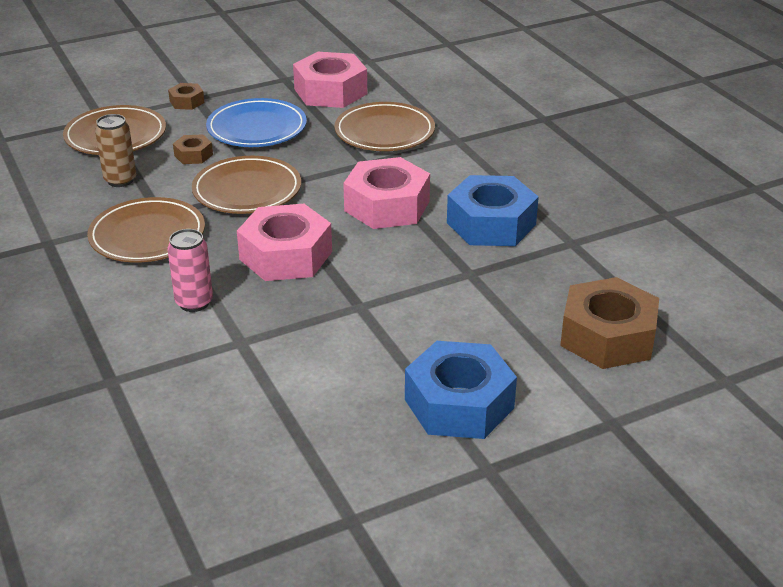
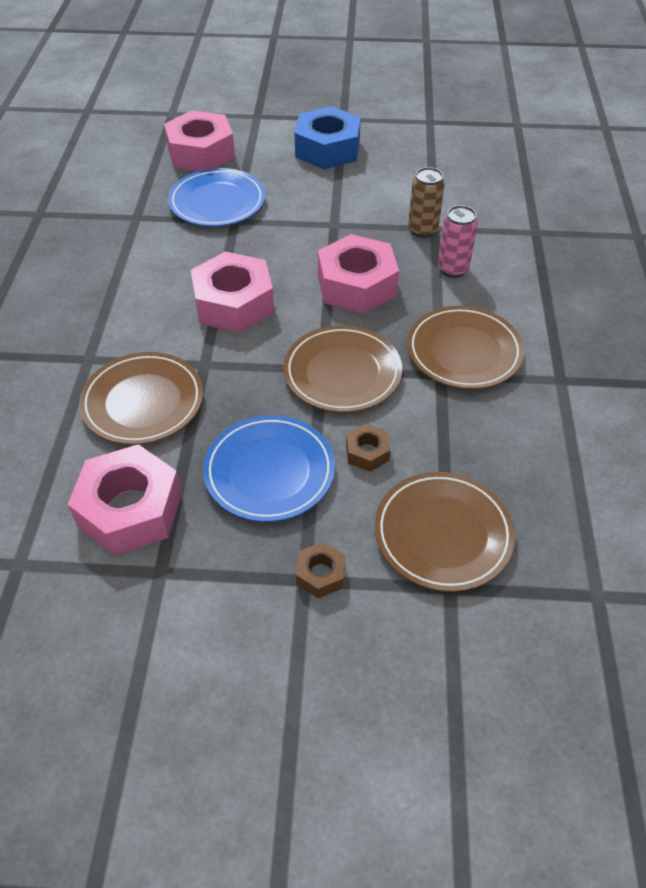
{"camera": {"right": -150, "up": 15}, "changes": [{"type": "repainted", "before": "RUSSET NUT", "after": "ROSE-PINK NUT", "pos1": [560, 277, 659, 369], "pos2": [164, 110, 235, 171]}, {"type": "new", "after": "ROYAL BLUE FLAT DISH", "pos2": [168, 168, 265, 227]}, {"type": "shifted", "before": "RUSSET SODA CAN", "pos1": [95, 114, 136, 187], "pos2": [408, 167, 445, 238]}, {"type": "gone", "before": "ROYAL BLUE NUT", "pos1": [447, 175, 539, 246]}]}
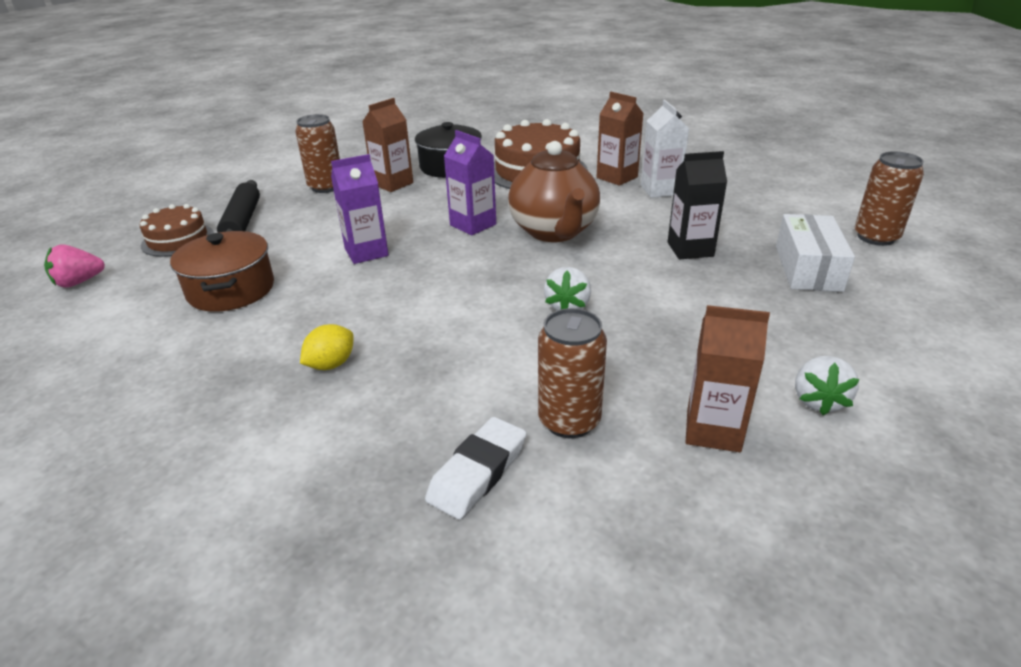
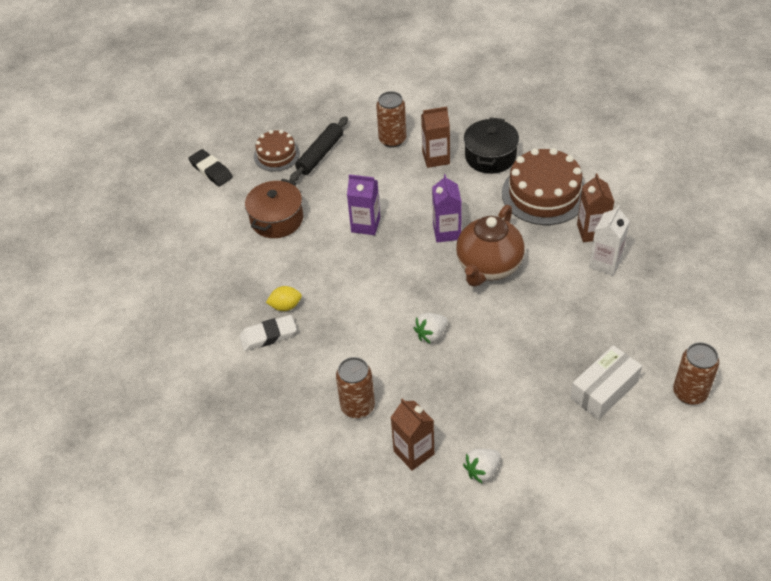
{"camera": {"right": 40, "up": 15}, "changes": [{"type": "swapped", "before": "ROSE-PINK BERRY", "after": "BLACK PENCIL ERASER", "pos1": [44, 245, 105, 288], "pos2": [188, 149, 233, 186]}, {"type": "shifted", "before": "PURE WHITE PENCIL ERASER", "pos1": [425, 417, 527, 519], "pos2": [239, 315, 297, 351]}, {"type": "gone", "before": "BLACK CARTON", "pos1": [668, 151, 727, 259]}]}
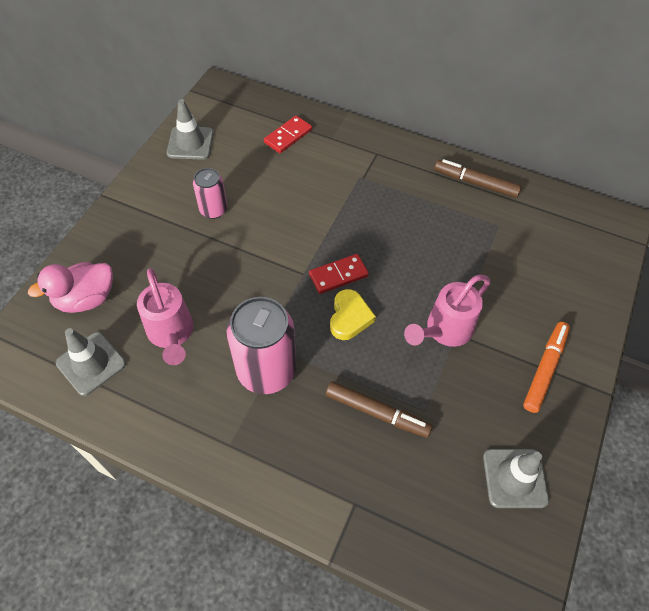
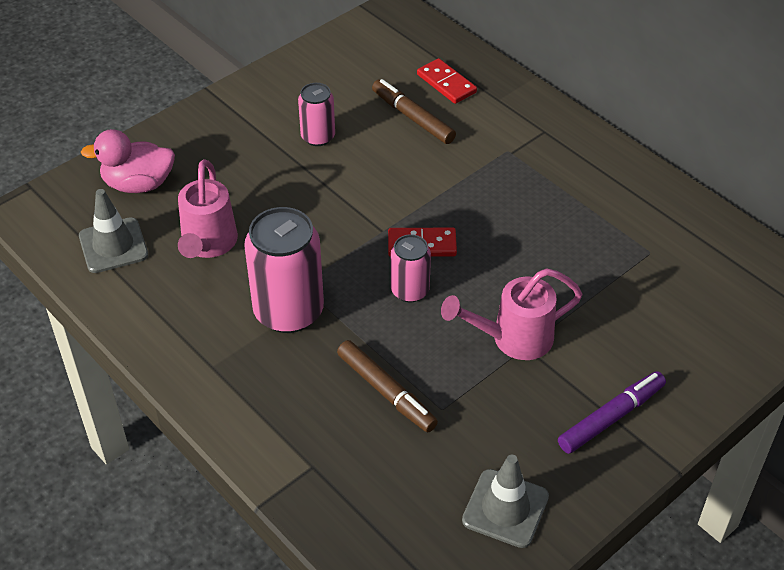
{"camera": {"right": 25, "up": -10}, "changes": [{"type": "shifted", "before": "RUSSET FELT PEN", "pos1": [434, 159, 522, 198], "pos2": [372, 79, 456, 144]}, {"type": "swapped", "before": "BRIGHT YELLOW LOVE HEART", "after": "ROSE-PINK SODA CAN", "pos1": [330, 289, 376, 340], "pos2": [391, 234, 431, 303]}, {"type": "rotated", "before": "CRIMSON DOMINO", "pos1": [264, 116, 312, 153], "pos2": [417, 58, 477, 104], "turn": 75}, {"type": "repainted", "before": "ORANGE FELT PEN", "after": "ROYAL PURPLE FELT PEN", "pos1": [523, 322, 570, 413], "pos2": [558, 371, 666, 454]}, {"type": "gone", "before": "GREY ROAD CONE", "pos1": [167, 99, 214, 160]}]}
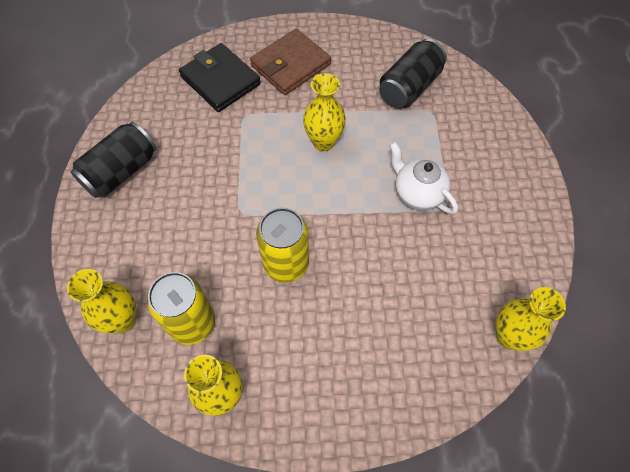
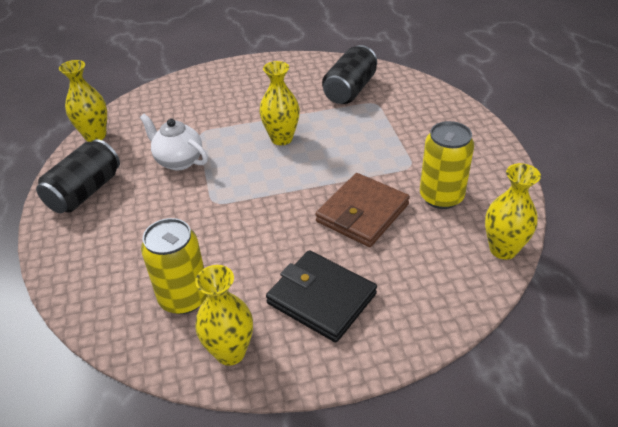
{"camera": {"right": -10, "up": -20}, "changes": [{"type": "shifted", "before": "BRIGHT YELLOW VASE", "pos1": [67, 269, 136, 334], "pos2": [59, 60, 107, 142]}, {"type": "shifted", "before": "PURE WHITE CHINA TEAPOT", "pos1": [390, 142, 458, 214], "pos2": [140, 114, 208, 170]}, {"type": "shifted", "before": "BLACK WALLET", "pos1": [179, 43, 261, 112], "pos2": [266, 250, 377, 343]}, {"type": "shifted", "before": "RUSSET WALLET", "pos1": [250, 29, 331, 95], "pos2": [315, 173, 410, 247]}, {"type": "shifted", "before": "BRIGHT YELLOW SODA CAN", "pos1": [256, 208, 309, 283], "pos2": [420, 121, 474, 209]}]}
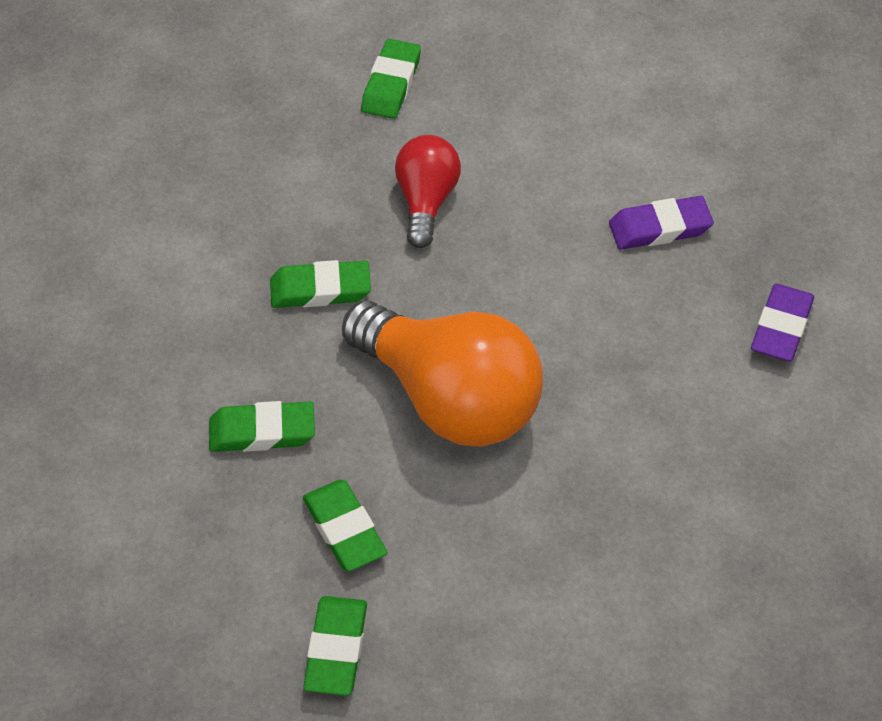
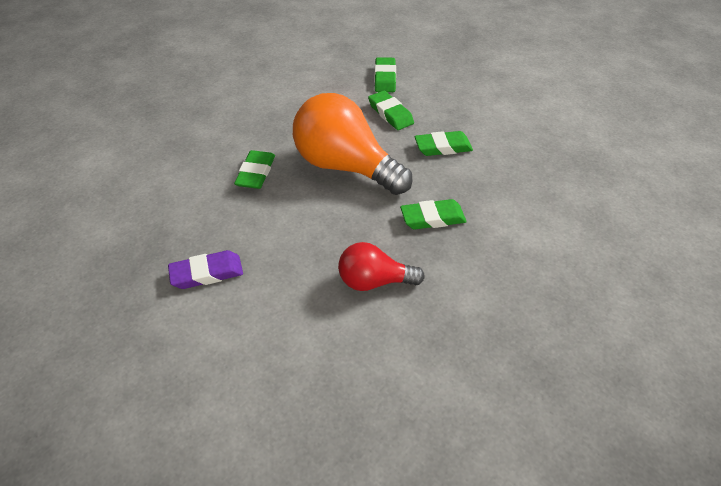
{"camera": {"right": 175, "up": -5}, "changes": [{"type": "shifted", "before": "LEAF-GREEN PENCIL ERASER", "pos1": [361, 39, 421, 119], "pos2": [234, 150, 275, 189]}, {"type": "rotated", "before": "CRIMSON LIGHT BULB", "pos1": [395, 135, 461, 248], "pos2": [338, 242, 425, 291], "turn": 90}, {"type": "gone", "before": "ROYAL PURPLE PENCIL ERASER", "pos1": [751, 284, 814, 361]}]}
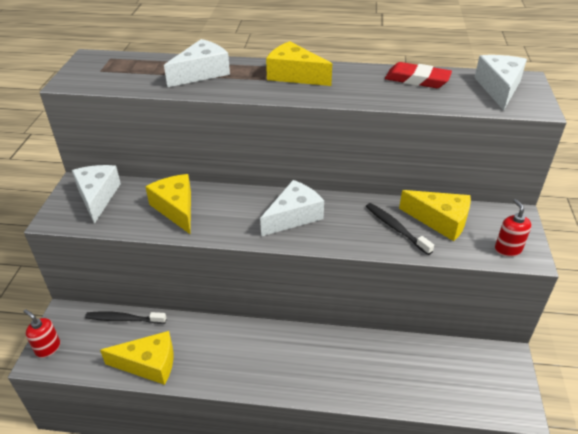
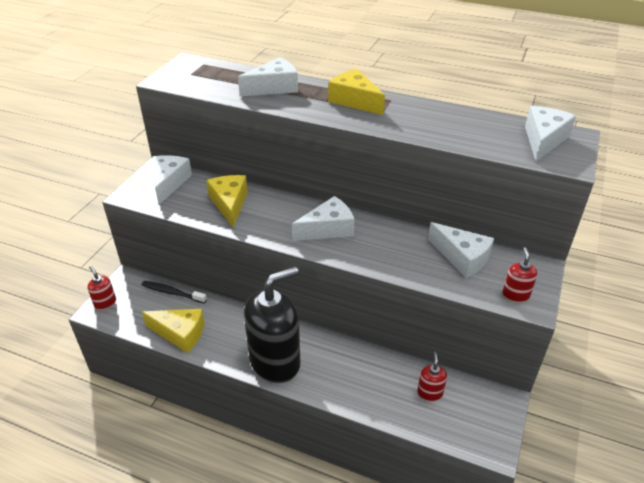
{"camera": {"right": 15, "up": 0}, "changes": [{"type": "new", "after": "BLACK SOAP DISPENSER", "pos2": [244, 267, 300, 383]}, {"type": "new", "after": "CRIMSON SOAP DISPENSER", "pos2": [417, 352, 447, 401]}, {"type": "repainted", "before": "BRIGHT YELLOW PIECE OF CHEESE", "after": "PURE WHITE PIECE OF CHEESE", "pos1": [399, 190, 471, 241], "pos2": [428, 222, 494, 278]}, {"type": "gone", "before": "BLACK TOOTH BRUSH", "pos1": [366, 203, 434, 255]}, {"type": "gone", "before": "CRIMSON PENCIL ERASER", "pos1": [385, 62, 452, 88]}]}
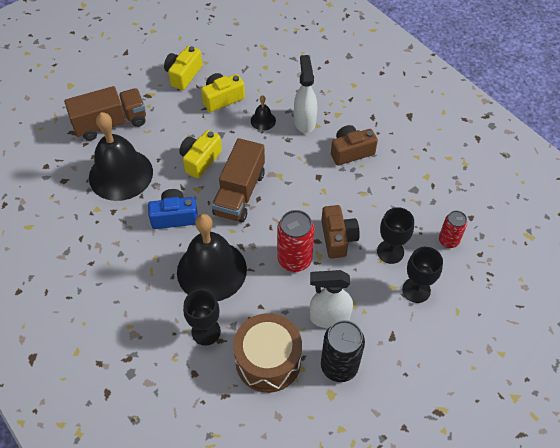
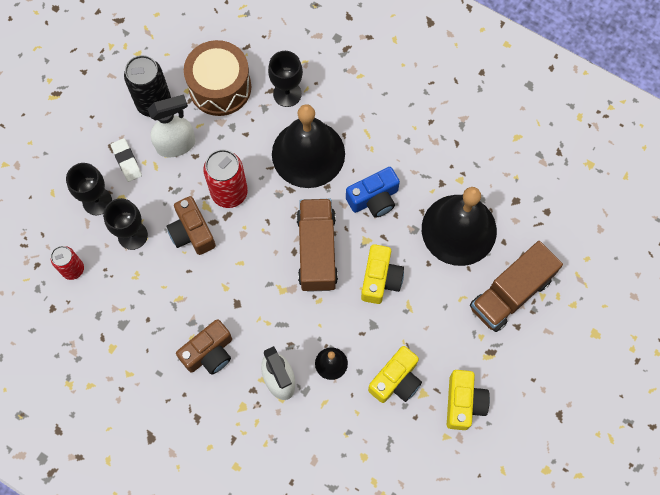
{"camera": {"right": 160, "up": 15}, "changes": [{"type": "new", "after": "PURE WHITE PENCIL ERASER", "pos2": [111, 138, 142, 182]}]}
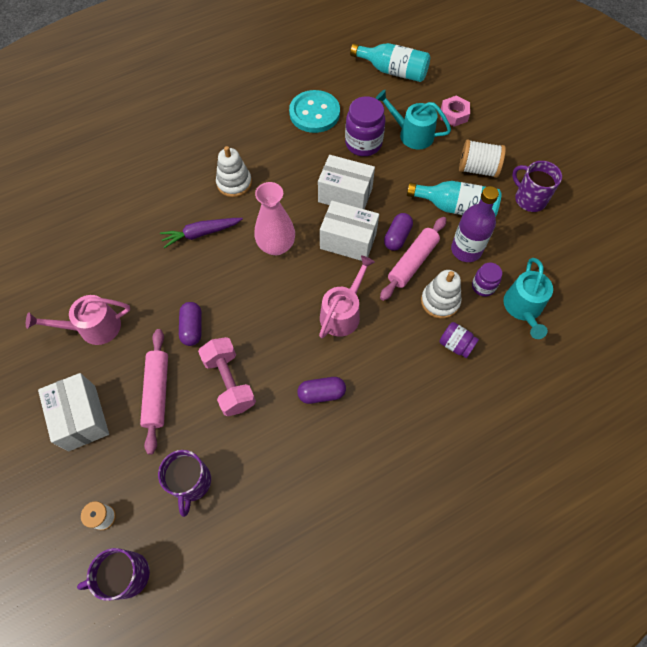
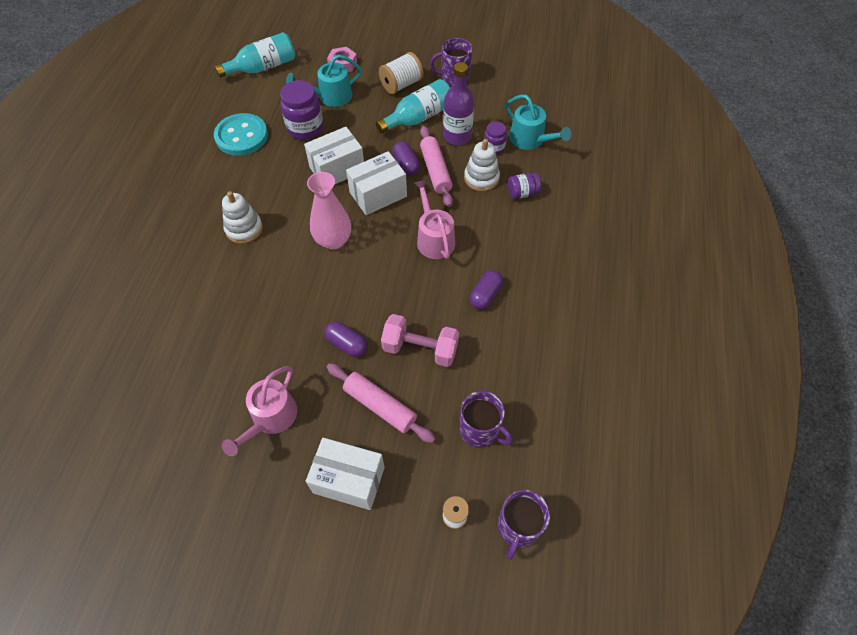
{"camera": {"right": -50, "up": -5}, "changes": [{"type": "gone", "before": "ROYAL PURPLE TOY CARROT", "pos1": [160, 218, 243, 248]}]}
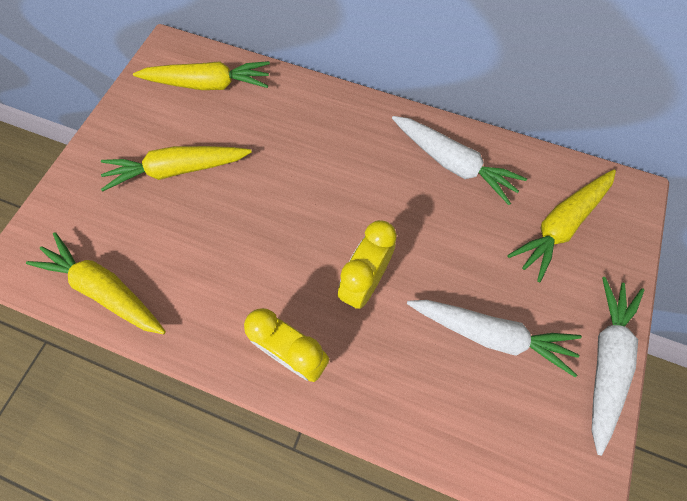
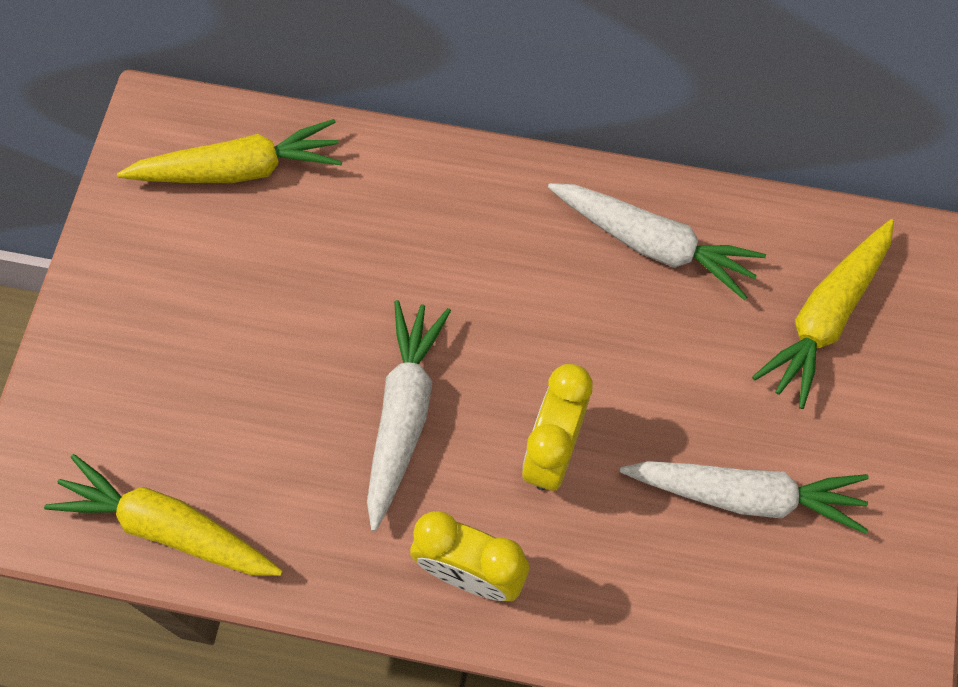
{"camera": {"right": -10, "up": 0}, "changes": [{"type": "shifted", "before": "PURE WHITE TOY CARROT", "pos1": [592, 277, 645, 456], "pos2": [367, 300, 451, 531]}, {"type": "gone", "before": "BRIGHT YELLOW TOY CARROT", "pos1": [101, 146, 252, 192]}]}
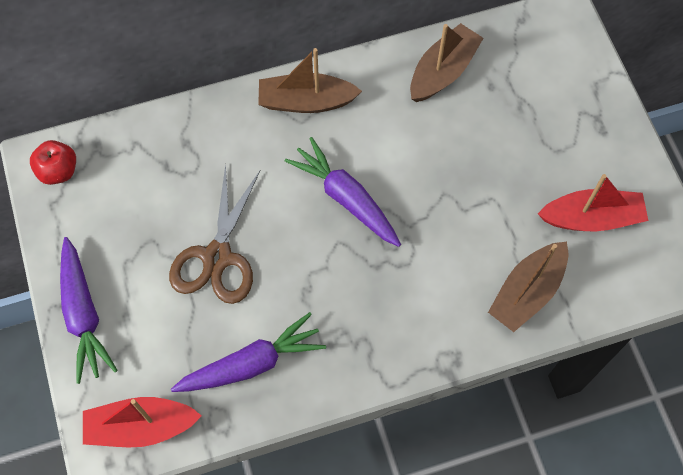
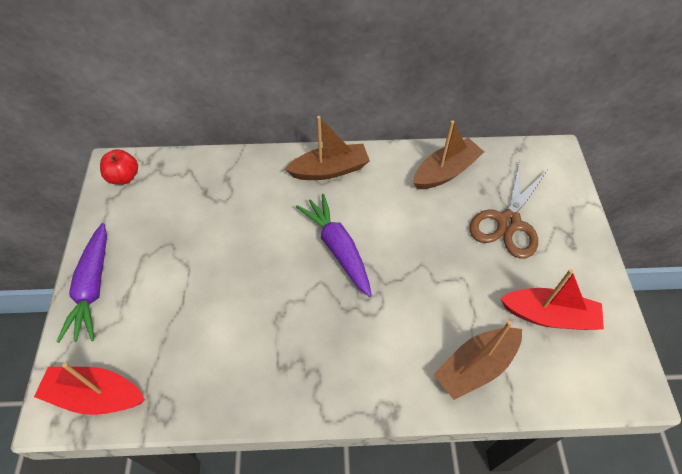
{"camera": {"right": 15, "up": -10}, "changes": [{"type": "rotated", "before": "RUSSET SAILBOAT", "pos1": [258, 48, 362, 113], "pos2": [285, 116, 370, 180], "turn": 150}, {"type": "shifted", "before": "RUSSET SHEARS", "pos1": [169, 163, 260, 304], "pos2": [469, 161, 548, 259]}, {"type": "gone", "before": "ROYAL PURPLE TOY CARROT", "pos1": [171, 312, 326, 392]}]}
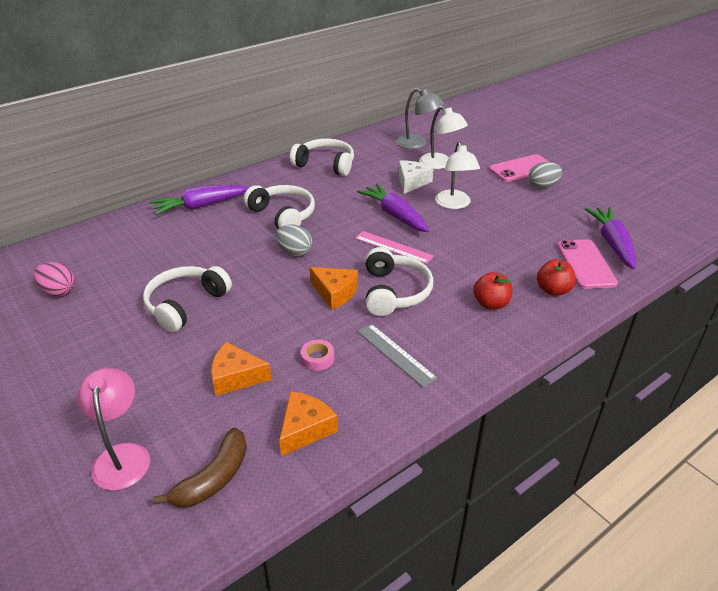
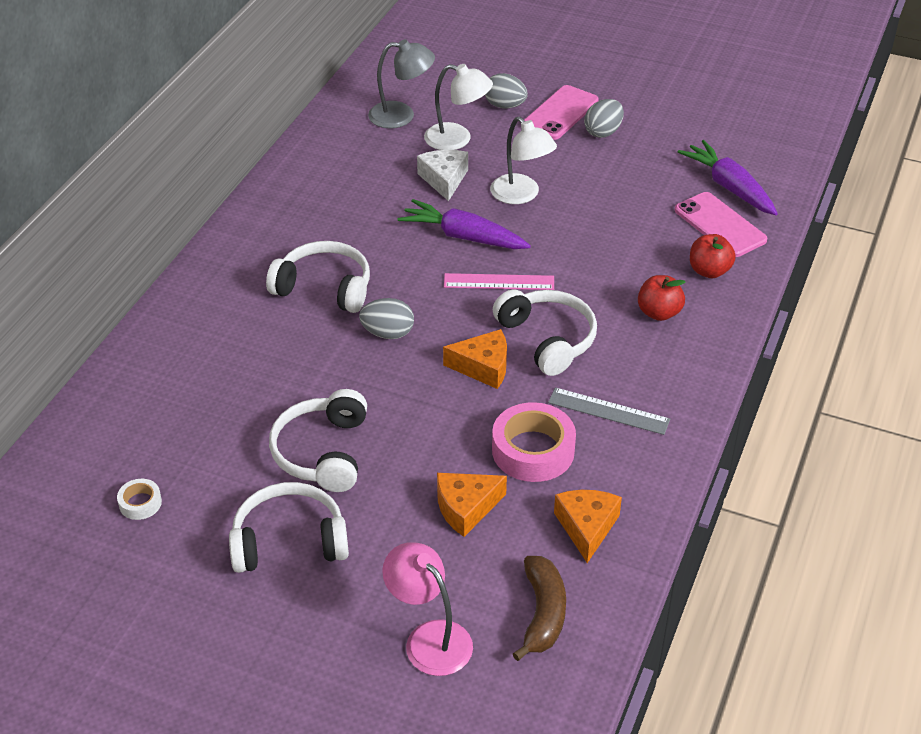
{"camera": {"right": -30, "up": 5}, "changes": [{"type": "swapped", "before": "ROSE-PINK TOY EGG", "after": "PURE WHITE ROLL OF TAPE", "pos1": [34, 262, 75, 296], "pos2": [117, 479, 162, 520]}, {"type": "shifted", "before": "PURE WHITE HEADSET", "pos1": [290, 139, 354, 176], "pos2": [229, 482, 349, 573]}, {"type": "new", "after": "GREY TOY EGG", "pos2": [485, 73, 528, 108]}, {"type": "scaled", "before": "ROSE-PINK ROLL OF TAPE", "pos1": [301, 340, 334, 371], "pos2": [492, 402, 576, 482], "scale": 2.03}, {"type": "gone", "before": "ROYAL PURPLE TOY CARROT", "pos1": [150, 185, 250, 215]}]}
